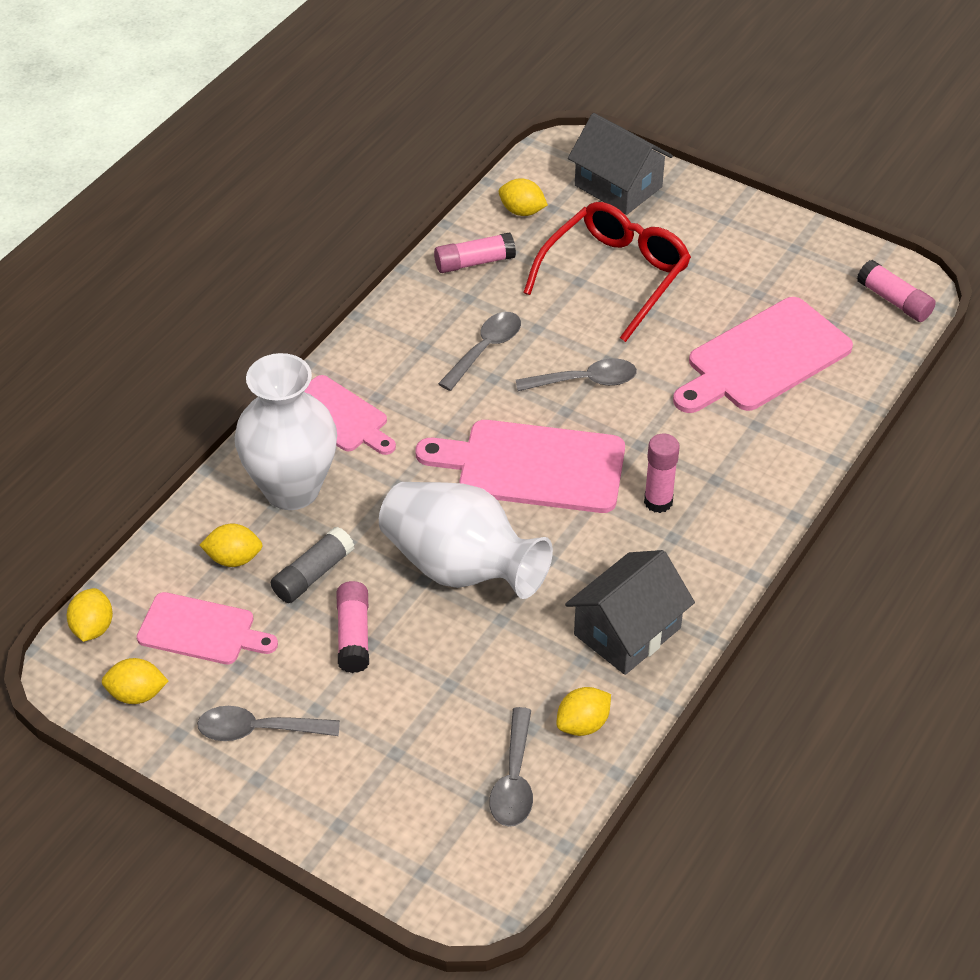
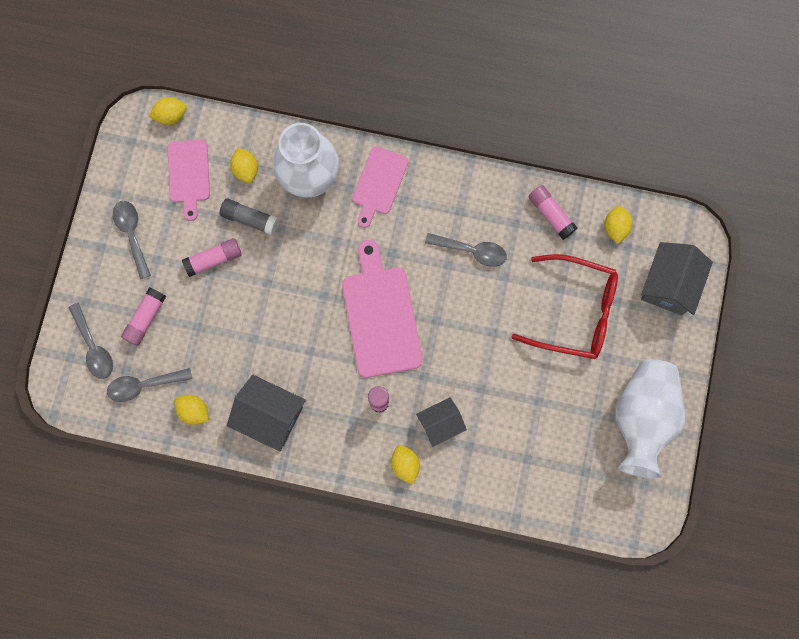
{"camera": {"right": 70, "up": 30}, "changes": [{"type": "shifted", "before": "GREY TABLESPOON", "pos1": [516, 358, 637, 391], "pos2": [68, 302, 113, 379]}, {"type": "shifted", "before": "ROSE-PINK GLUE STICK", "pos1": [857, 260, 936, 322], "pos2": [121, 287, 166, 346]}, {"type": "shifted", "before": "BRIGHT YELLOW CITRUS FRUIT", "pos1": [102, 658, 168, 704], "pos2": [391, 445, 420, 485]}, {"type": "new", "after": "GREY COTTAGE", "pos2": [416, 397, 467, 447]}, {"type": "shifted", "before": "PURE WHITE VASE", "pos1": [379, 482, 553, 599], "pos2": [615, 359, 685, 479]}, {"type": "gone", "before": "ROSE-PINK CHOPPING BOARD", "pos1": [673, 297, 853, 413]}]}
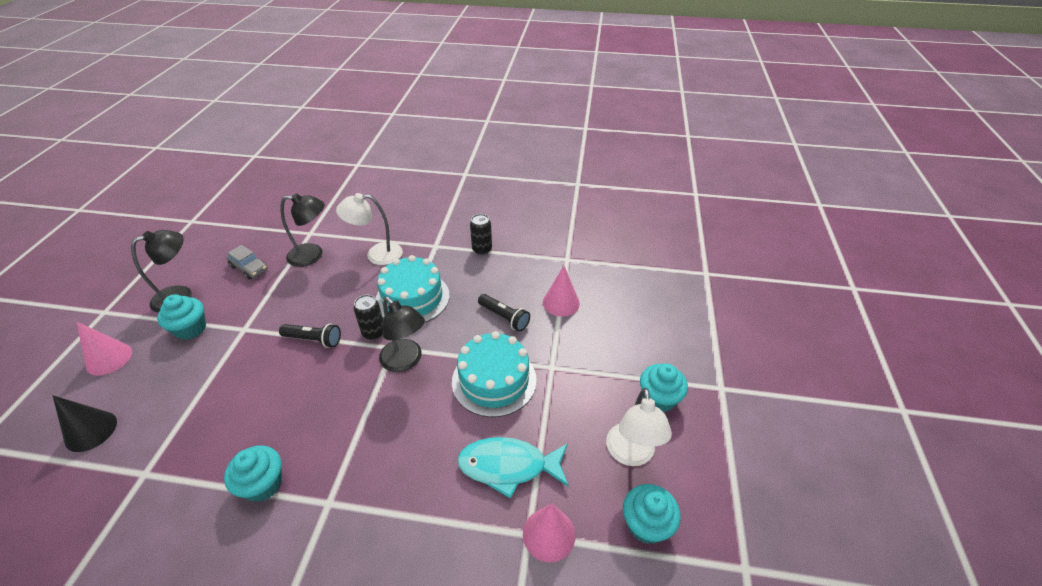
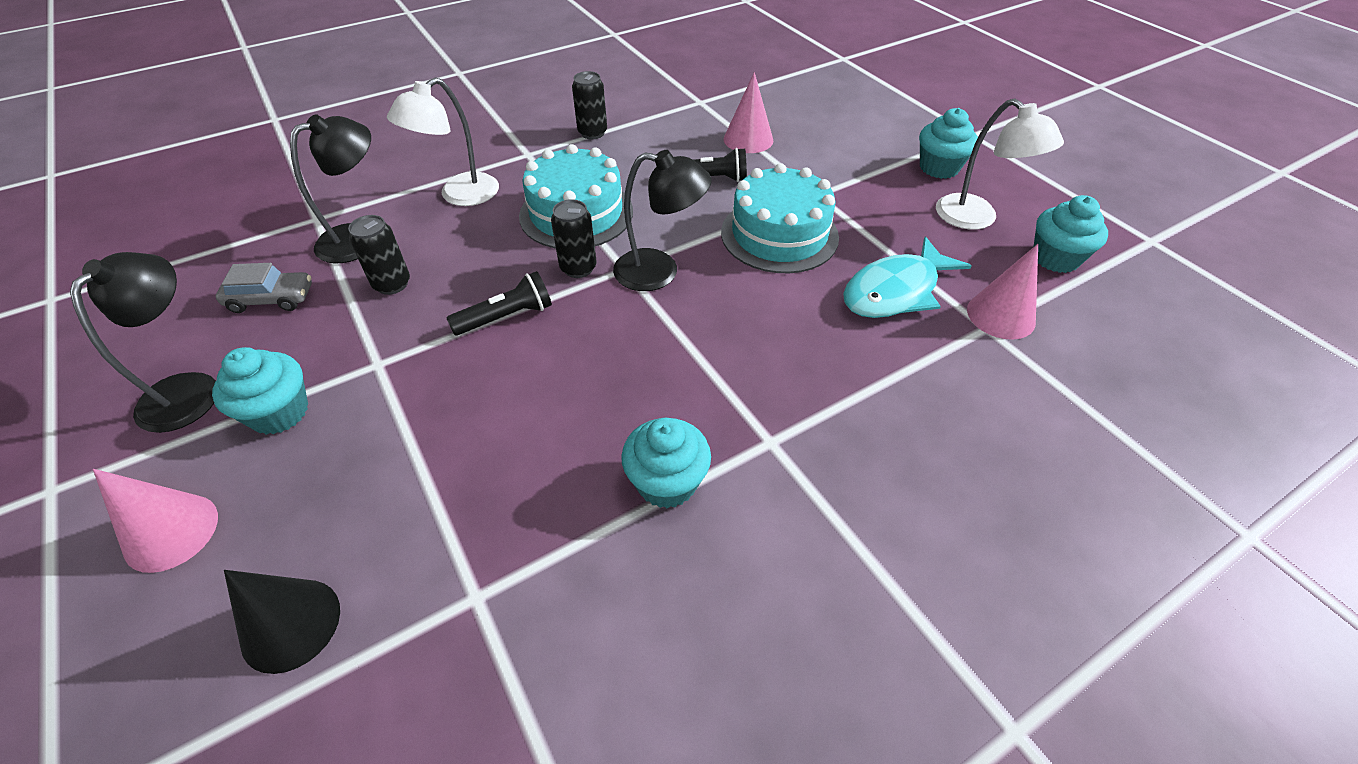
{"camera": {"right": -40, "up": 5}, "changes": [{"type": "new", "after": "BLACK SODA CAN", "pos2": [348, 215, 410, 295]}]}
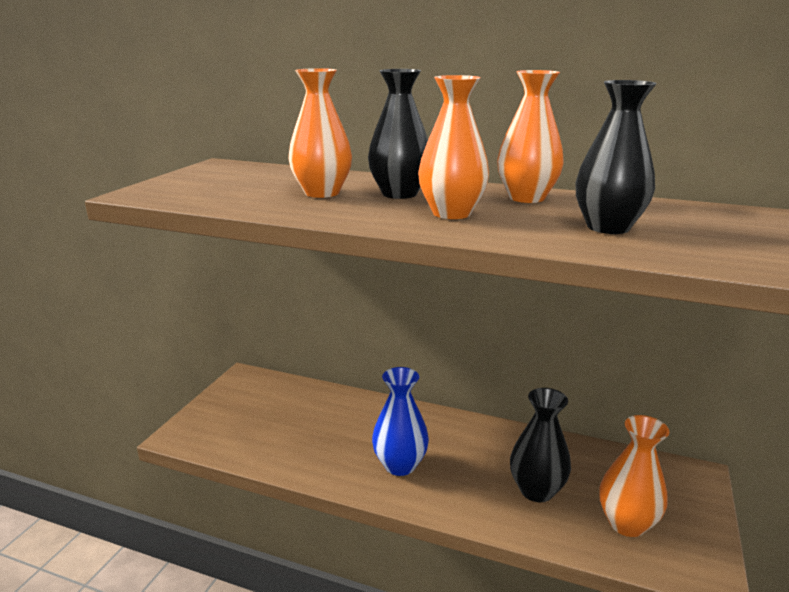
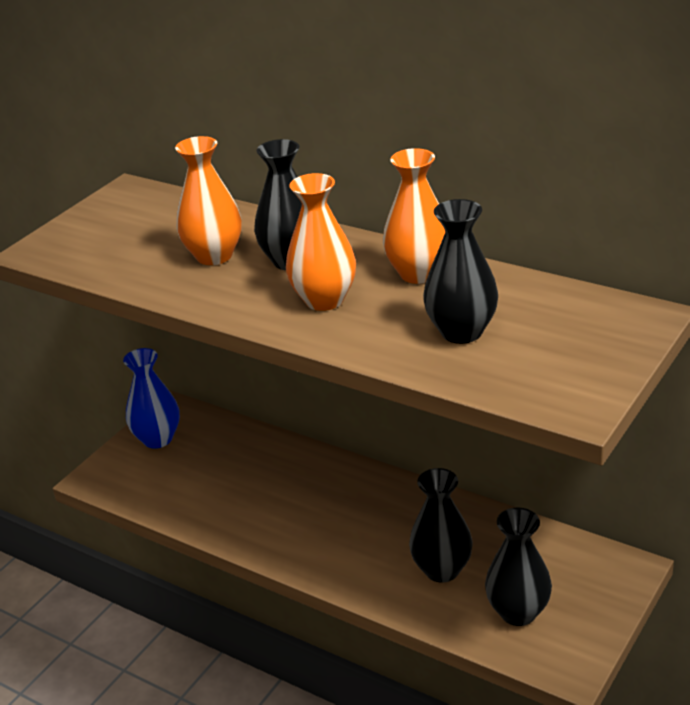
{"camera": {"right": 15, "up": 10}, "changes": [{"type": "shifted", "before": "ROYAL BLUE VASE", "pos1": [372, 367, 429, 476], "pos2": [123, 348, 180, 449]}, {"type": "repainted", "before": "ORANGE VASE", "after": "BLACK VASE", "pos1": [600, 415, 669, 537], "pos2": [485, 508, 552, 626]}]}
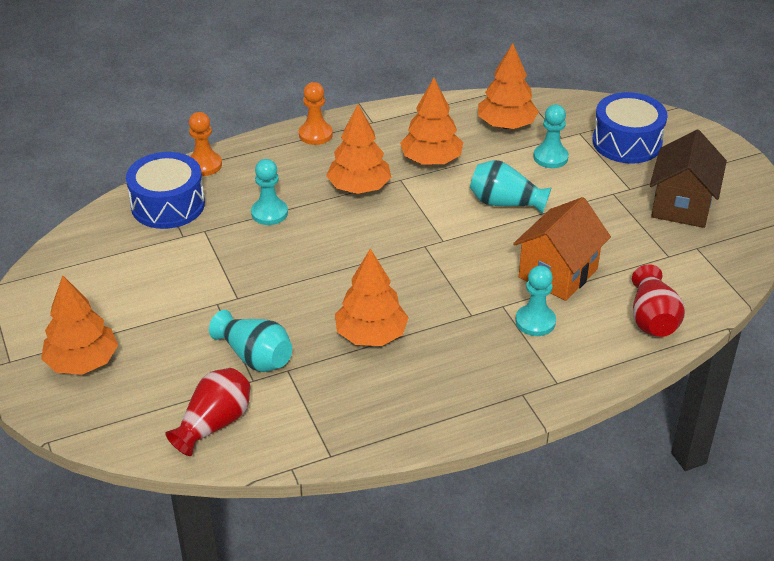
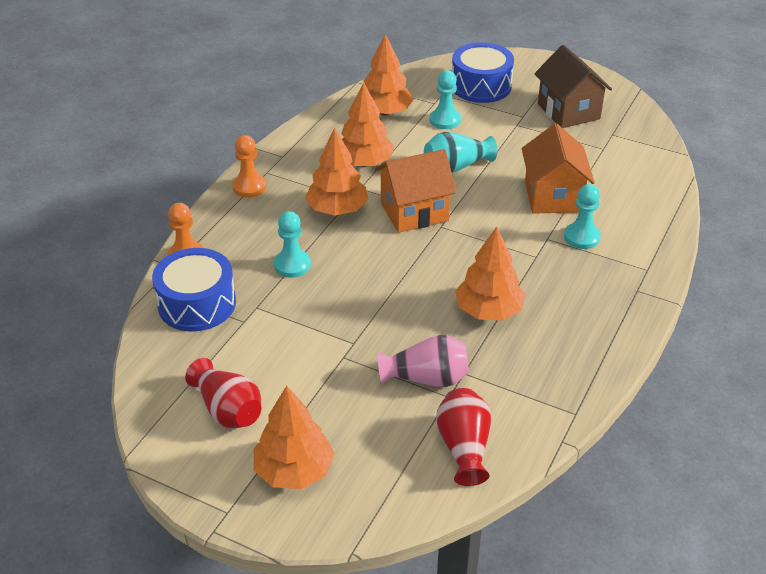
{"camera": {"right": -40, "up": 0}, "changes": [{"type": "shifted", "before": "CRIMSON VASE", "pos1": [632, 264, 685, 337], "pos2": [185, 358, 261, 428]}, {"type": "new", "after": "ORANGE COTTAGE", "pos2": [375, 149, 457, 233]}, {"type": "repainted", "before": "TURQUOISE VASE", "after": "ROSE-PINK VASE", "pos1": [209, 310, 292, 372], "pos2": [378, 335, 469, 387]}]}
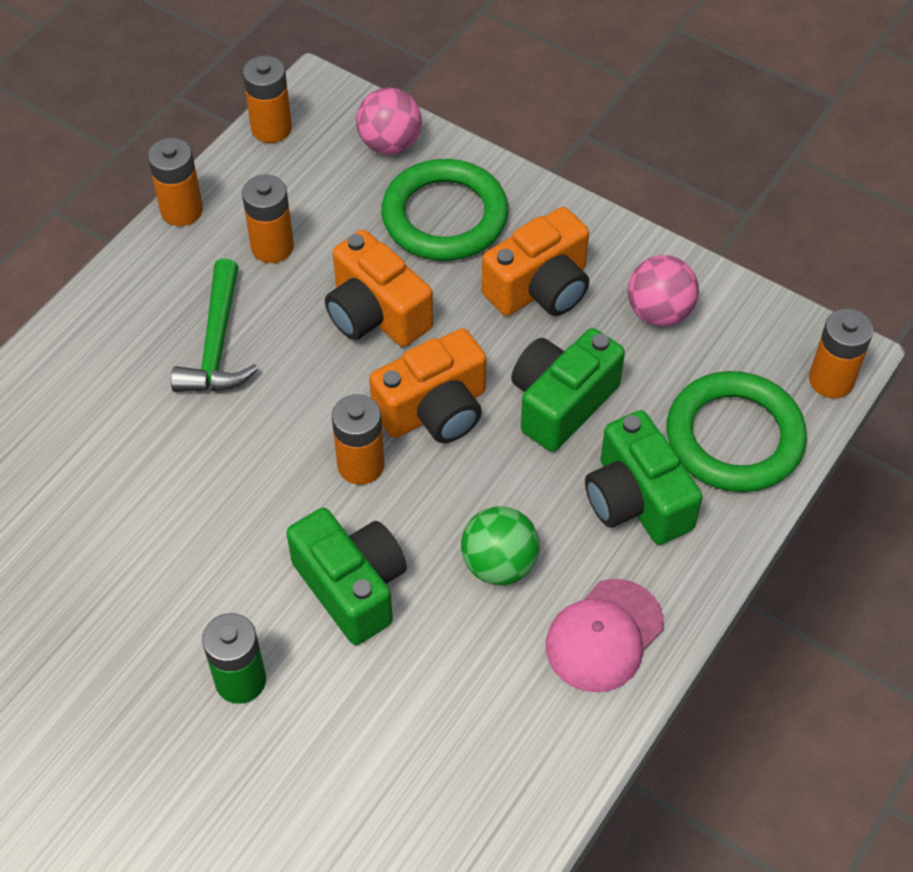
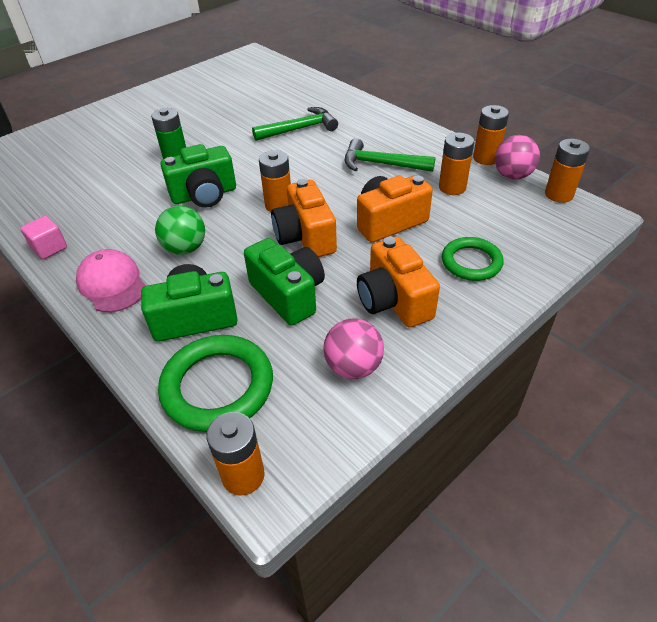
{"camera": {"right": 105, "up": -10}, "changes": [{"type": "new", "after": "ROSE-PINK BLOCK", "pos2": [20, 216, 67, 259]}, {"type": "new", "after": "LEAF-GREEN CARPENTER'S HAMMER", "pos2": [252, 107, 338, 141]}, {"type": "scaled", "before": "LEAF-GREEN RING", "pos1": [381, 159, 508, 261], "pos2": [442, 237, 504, 281], "scale": 0.64}, {"type": "shifted", "before": "ROSE-PINK PLAY BALL", "pos1": [356, 87, 422, 155], "pos2": [495, 135, 540, 180]}]}
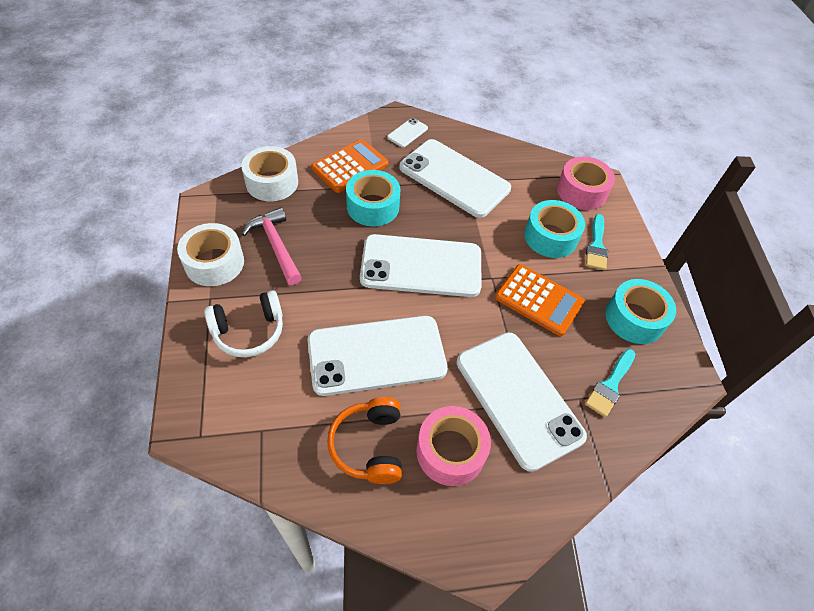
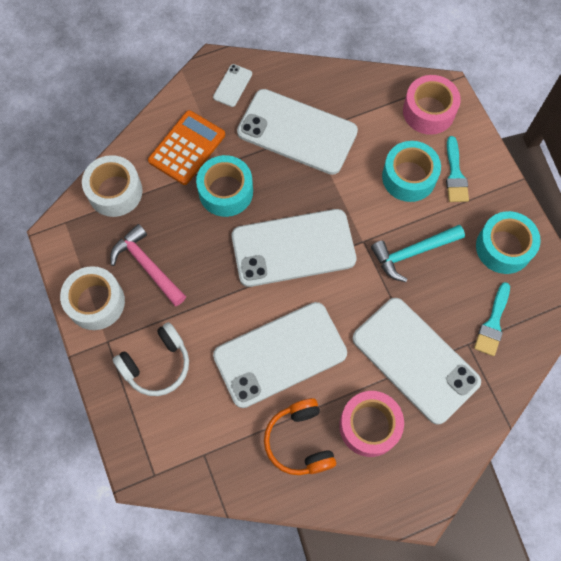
{"camera": {"right": -10, "up": 15}, "changes": [{"type": "swapped", "before": "ORANGE CALCULATOR", "after": "TURQUOISE CARPENTER'S HAMMER", "pos1": [495, 264, 585, 336], "pos2": [371, 225, 465, 282]}]}
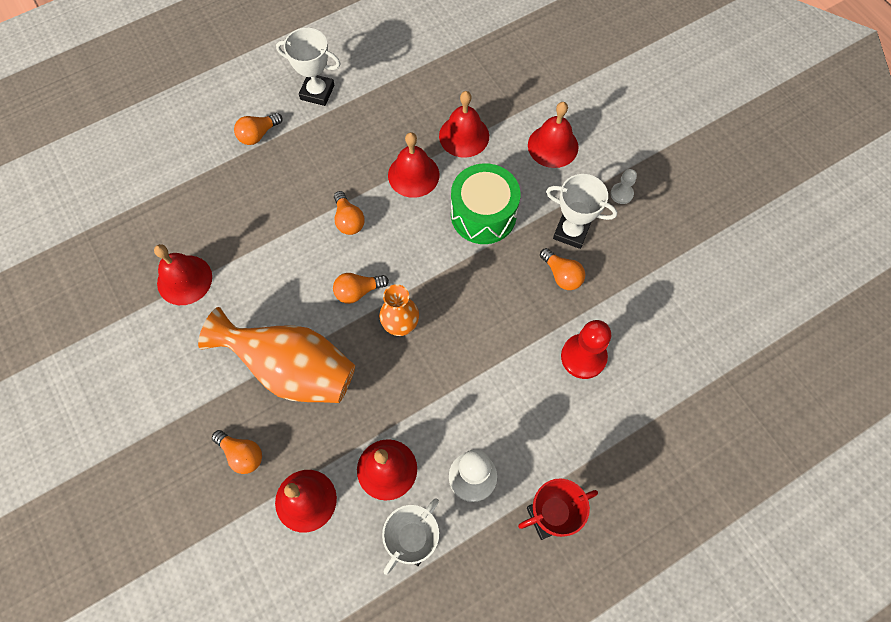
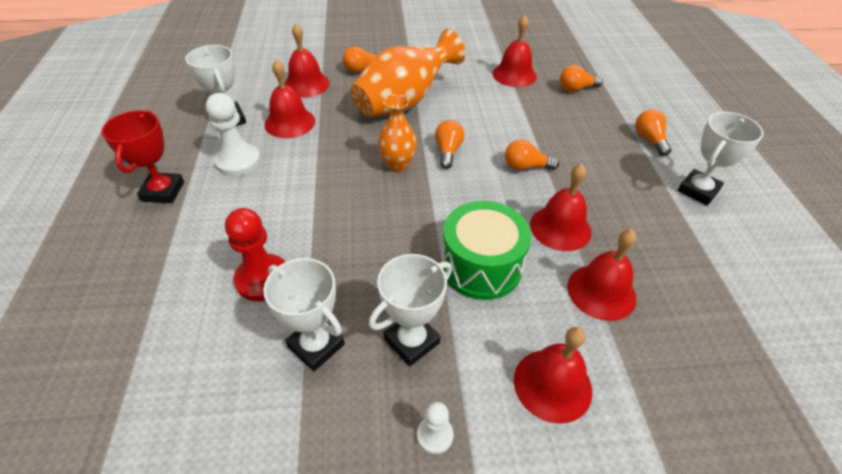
{"camera": {"right": 115, "up": -20}, "changes": [{"type": "new", "after": "PURE WHITE TROPHY", "pos2": [263, 258, 345, 371]}, {"type": "shifted", "before": "ORANGE LIGHT BULB", "pos1": [540, 248, 585, 290], "pos2": [560, 65, 603, 92]}]}
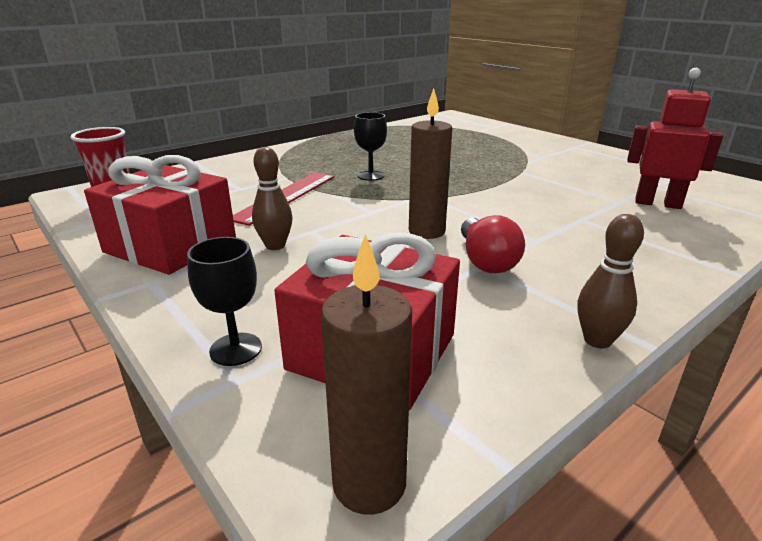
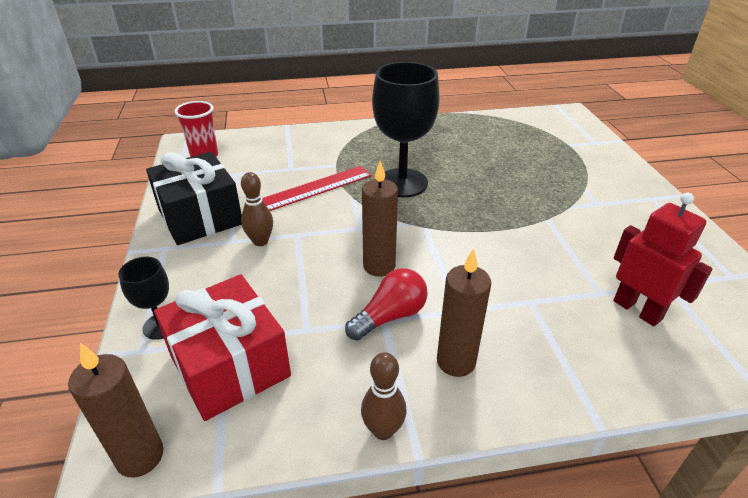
{"camera": {"right": 30, "up": 10}, "changes": [{"type": "repainted", "before": "CRIMSON PRESENT", "after": "BLACK PRESENT", "pos1": [84, 155, 236, 275], "pos2": [146, 152, 242, 245]}, {"type": "rotated", "before": "CRIMSON LIGHT BULB", "pos1": [461, 215, 525, 273], "pos2": [345, 268, 428, 341], "turn": -150}, {"type": "scaled", "before": "BLACK GOBLET", "pos1": [354, 112, 387, 181], "pos2": [372, 62, 440, 197], "scale": 2.04}, {"type": "new", "after": "RUSSET CANDLE", "pos2": [437, 248, 491, 377]}]}
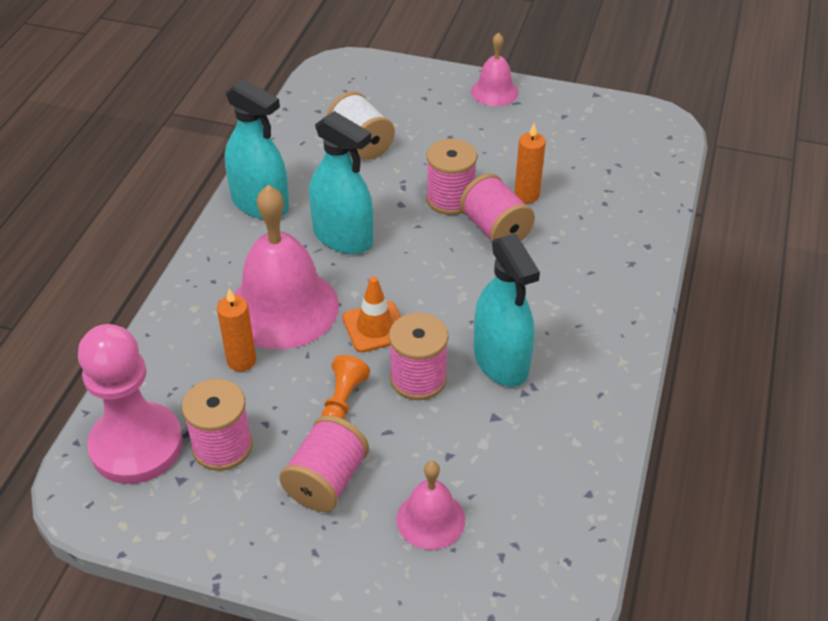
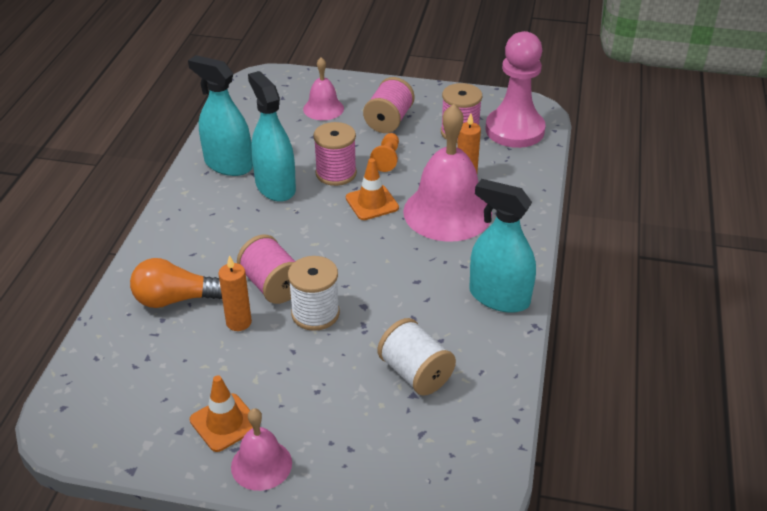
{"camera": {"right": 175, "up": -5}, "changes": [{"type": "new", "after": "ORANGE LIGHT BULB", "pos2": [130, 258, 222, 308]}, {"type": "shifted", "before": "TURQUOISE SPRAY BOTTLE", "pos1": [309, 111, 374, 254], "pos2": [188, 55, 253, 176]}, {"type": "new", "after": "ORANGE ROAD CONE", "pos2": [190, 375, 253, 452]}, {"type": "repainted", "before": "ROSE-PINK SPOOL", "after": "PURE WHITE SPOOL", "pos1": [426, 139, 477, 215], "pos2": [288, 256, 340, 331]}]}
